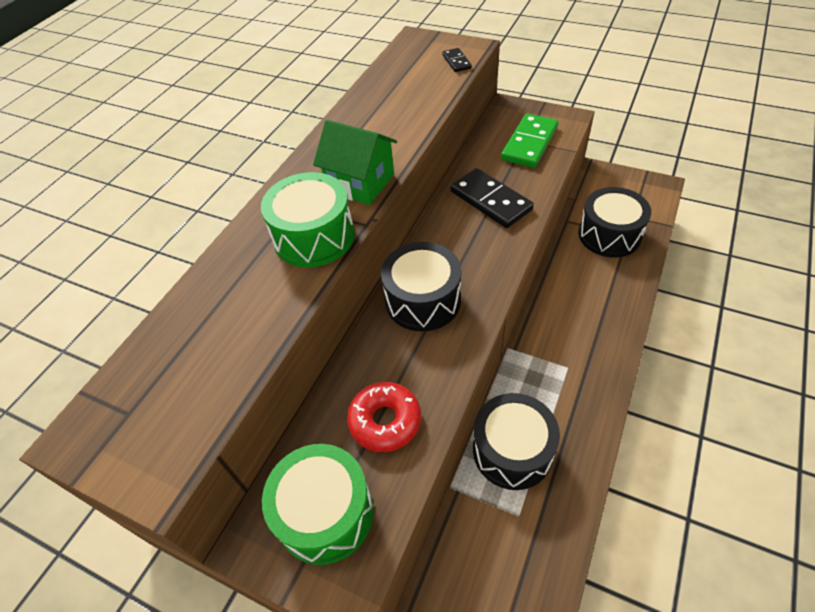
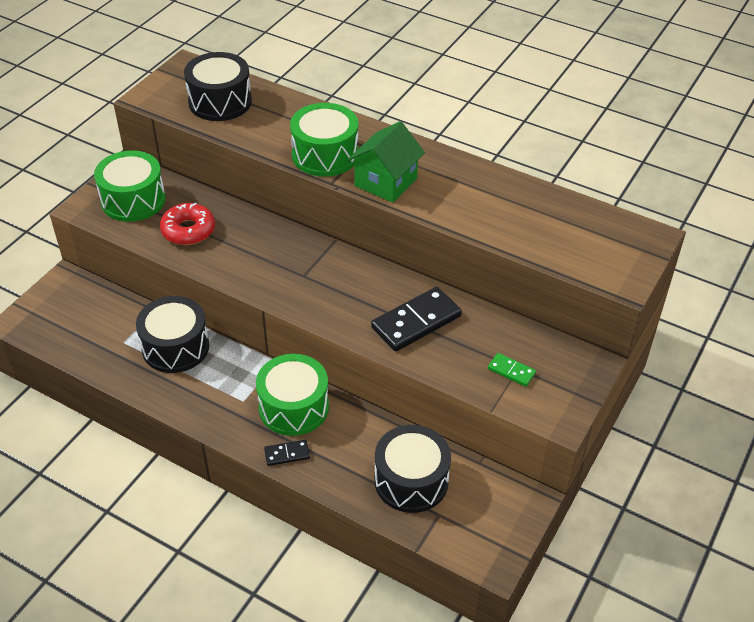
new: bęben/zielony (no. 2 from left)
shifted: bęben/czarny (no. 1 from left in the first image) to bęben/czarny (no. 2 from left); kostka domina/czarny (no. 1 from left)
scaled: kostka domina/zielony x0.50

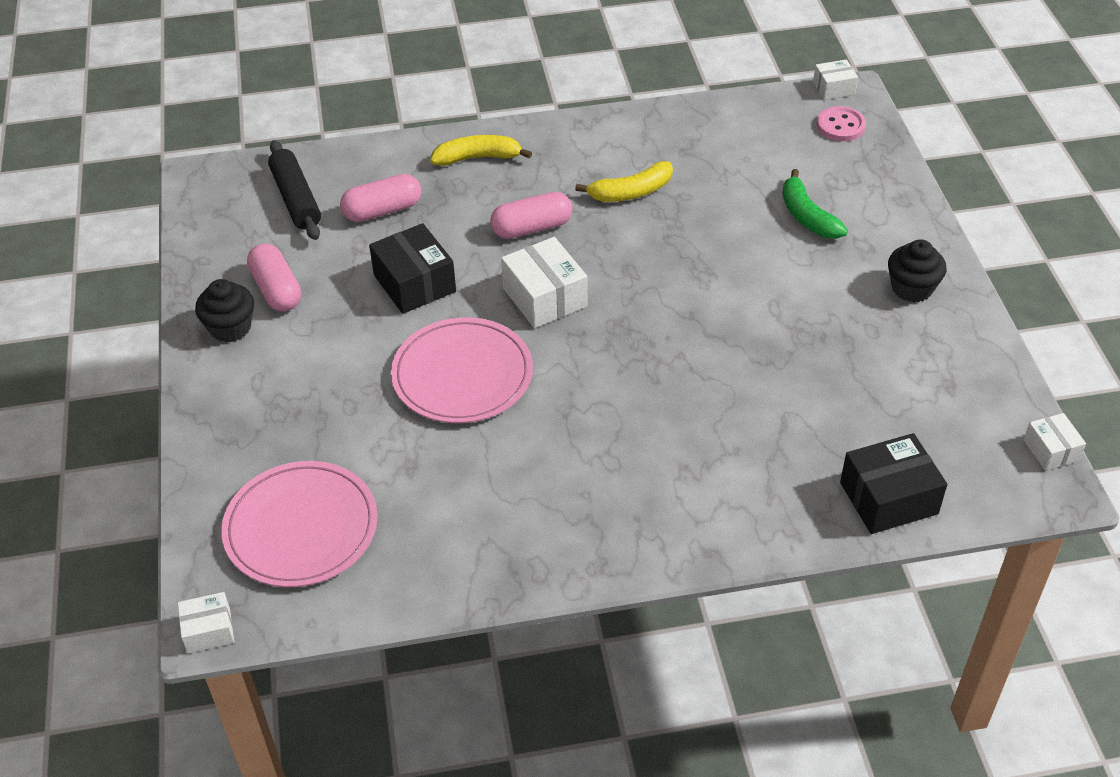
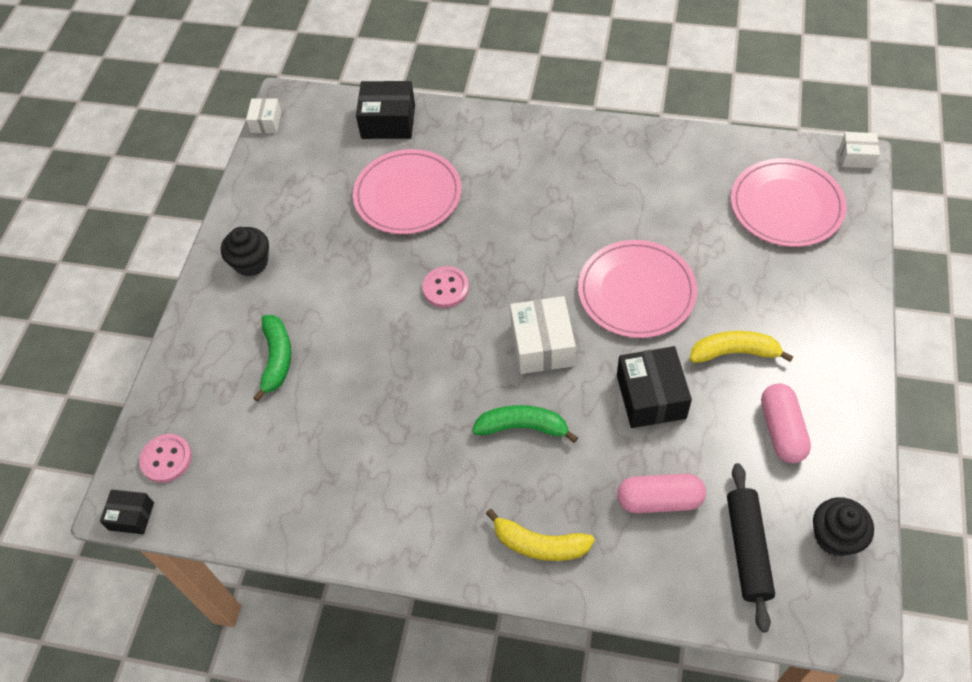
new: talerz/różowy (no. 1 from left); guzik/różowy (no. 2 from left)
shifted: muffinka/czarny (no. 1 from left in the first image) to muffinka/czarny (no. 2 from left); banan/żółty (no. 2 from left)
swapped: kapsułka/różowy (no. 3 from left) to banan/zielony (no. 2 from left)
repainted: pudełko/biały (no. 3 from left) to pudełko/czarny (no. 1 from left)

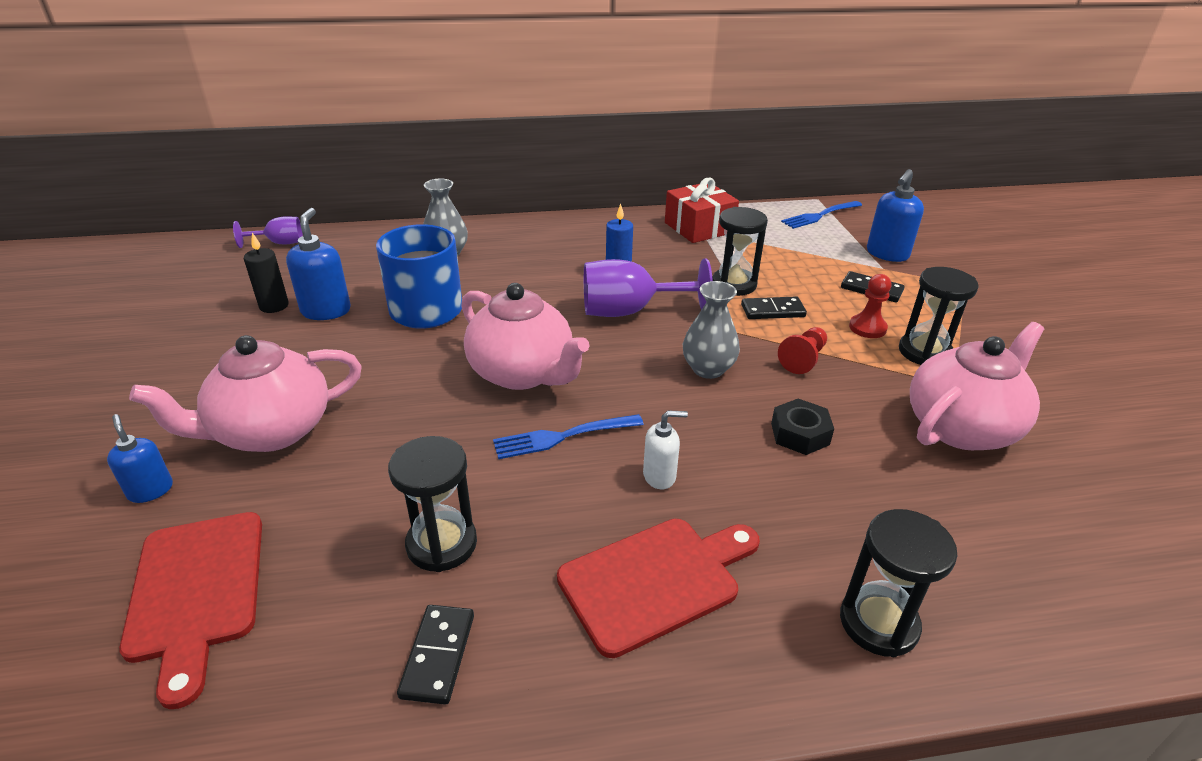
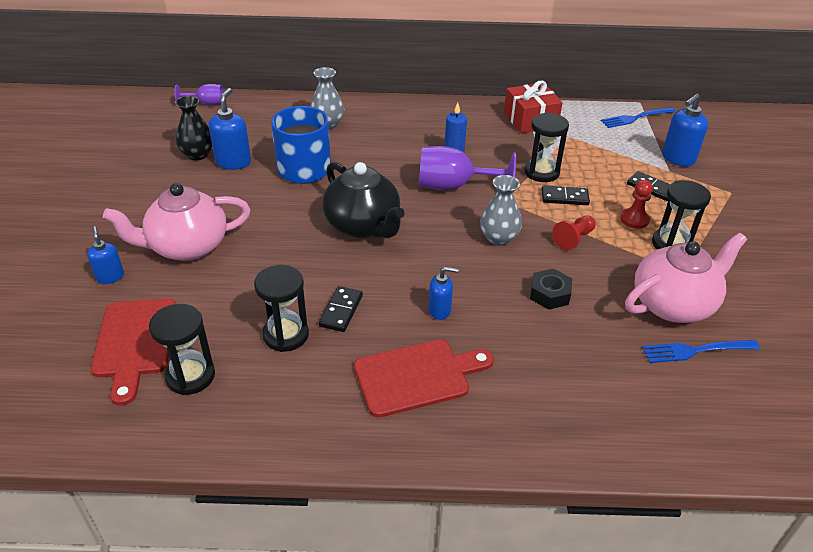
shifted: kostka domina/czarny (no. 1 from left); widelec/niebieski (no. 1 from left in the first image) to widelec/niebieski (no. 2 from left); klepsydra/czarny (no. 3 from left in the first image) to klepsydra/czarny (no. 1 from left)
swapped: świeca/czarny to wazon/czarny
repainted: imbryk/różowy (no. 2 from left) to imbryk/czarny; dozownik mydła/biały to dozownik mydła/niebieski (no. 3 from left)

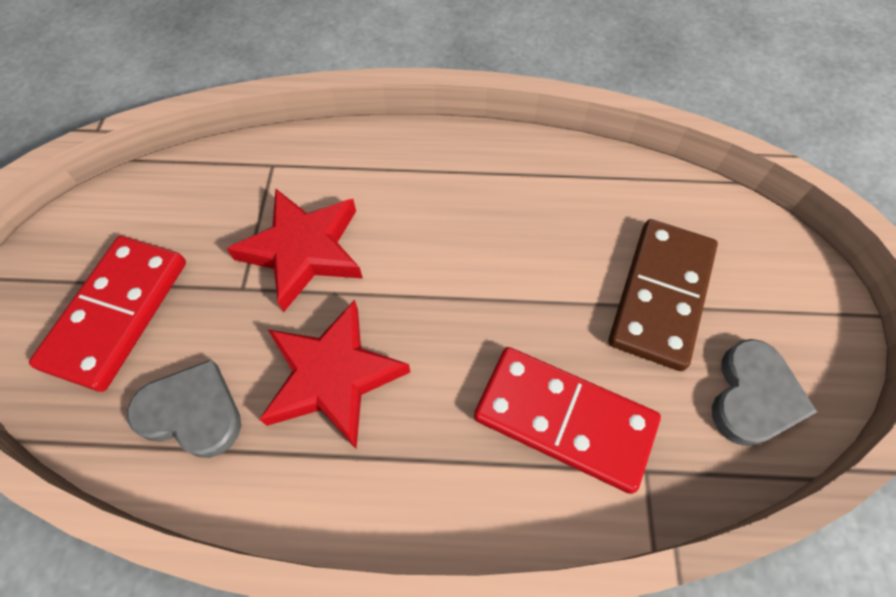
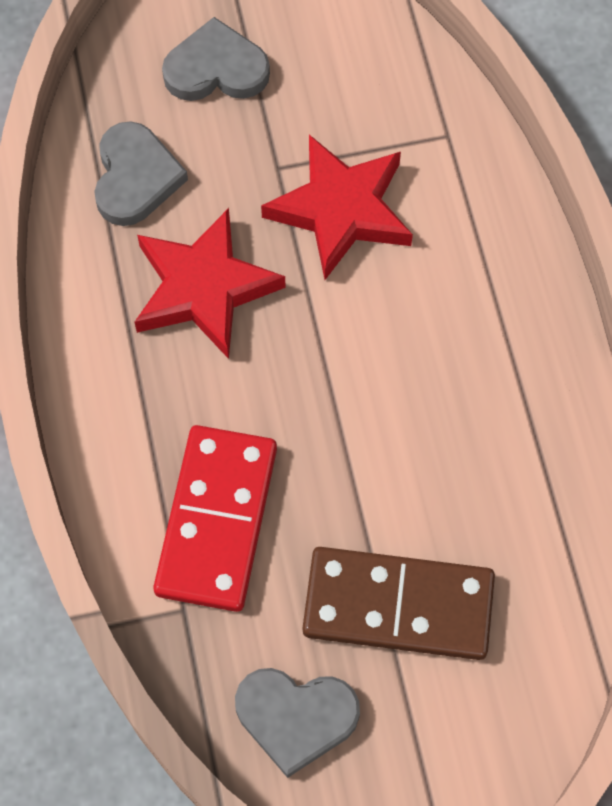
swapped: kostka domina/czerwony (no. 1 from left) to serce/szary (no. 2 from left)

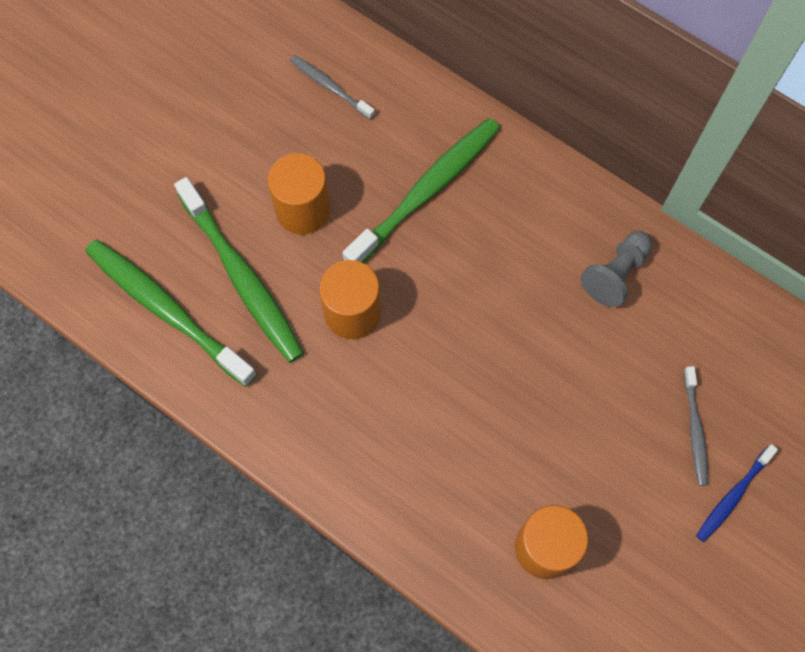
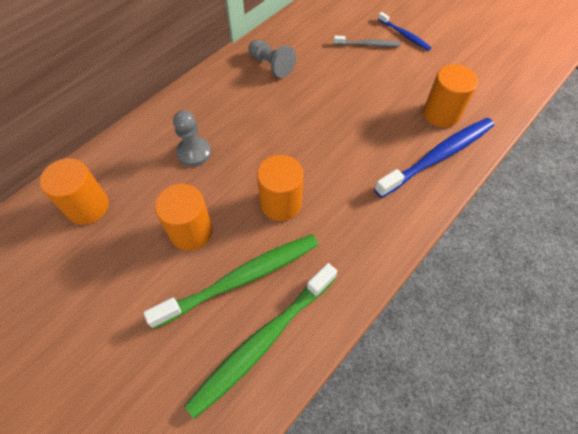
new: szczoteczka do zębów/niebieski (no. 2 from left)
swapped: szczoteczka do zębów/szary (no. 1 from left) to walec/pomarańczowy (no. 1 from left); szczoteczka do zębów/zielony (no. 3 from left) to pionek/szary (no. 1 from left)

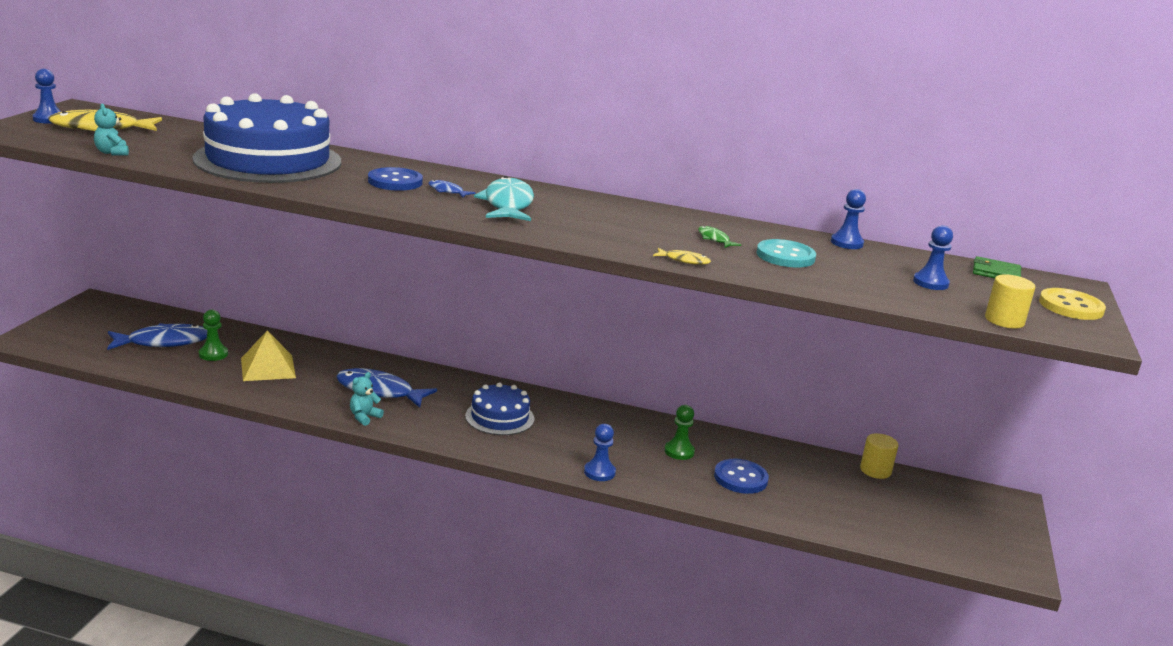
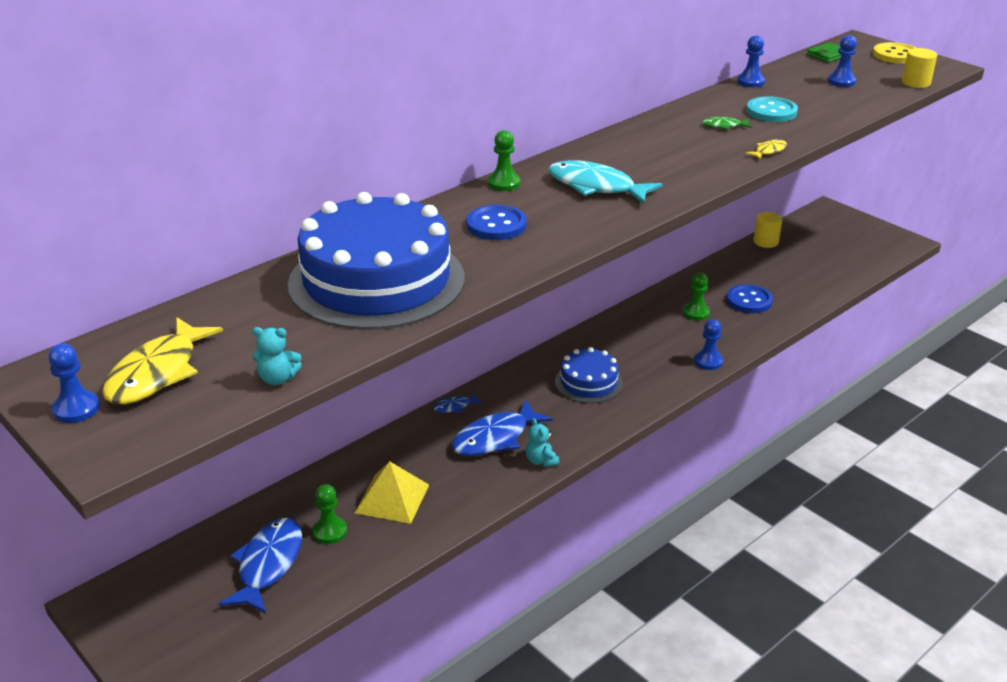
new: pionek/zielony (no. 2 from left)
shifted: ryba/niebieski (no. 3 from left in the first image) to ryba/niebieski (no. 2 from left)

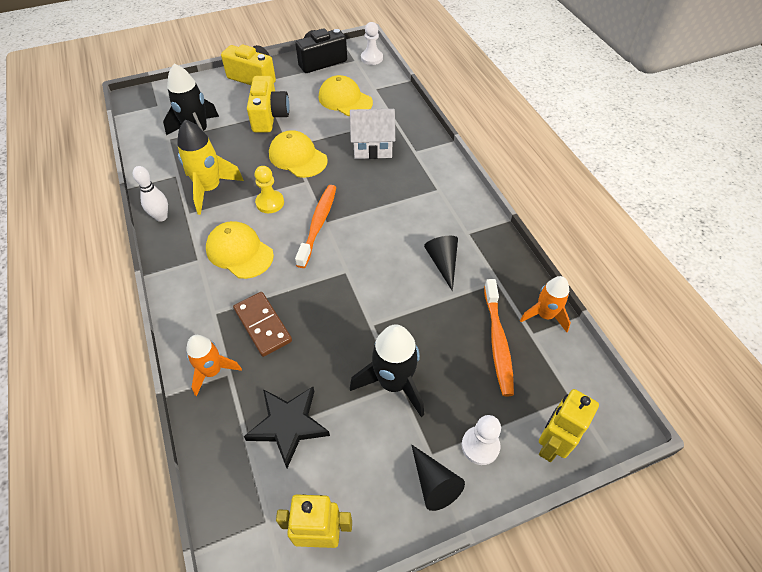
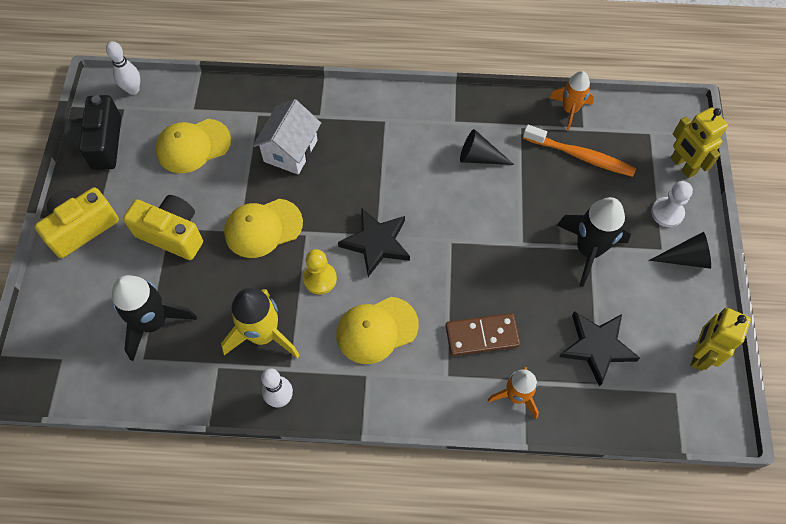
swapped: szczoteczka do zębów/pomarańczowy (no. 1 from left) to gwiazda/czarny (no. 1 from left); pionek/biały (no. 1 from left) to kręgiel/biały (no. 1 from left)

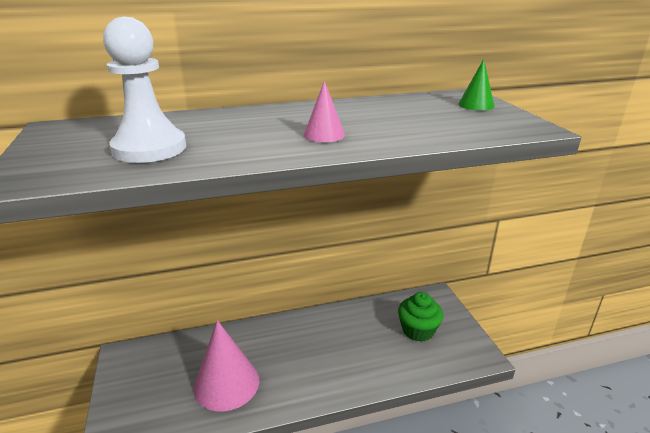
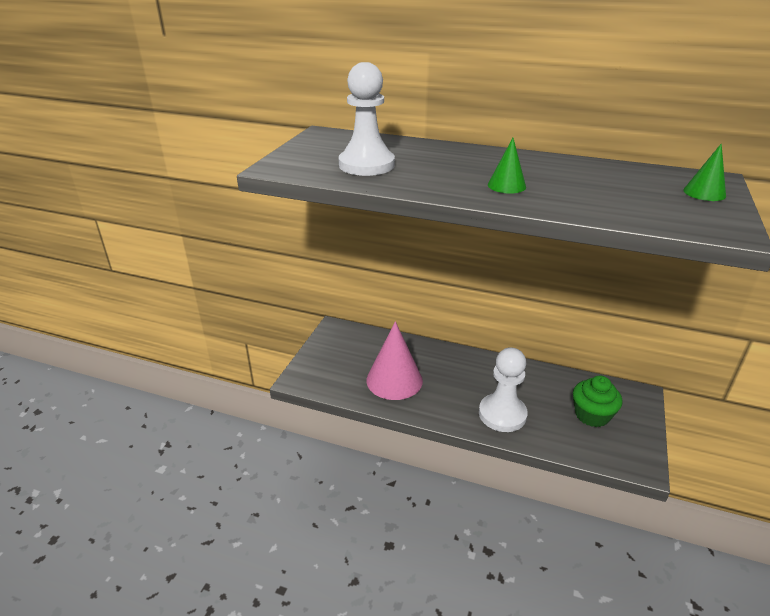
new: pionek/biały (no. 2 from left)
repainted: stożek/różowy (no. 2 from left) to stożek/zielony (no. 1 from left)

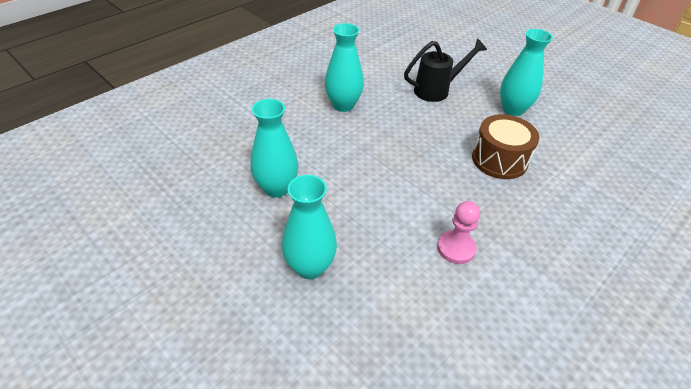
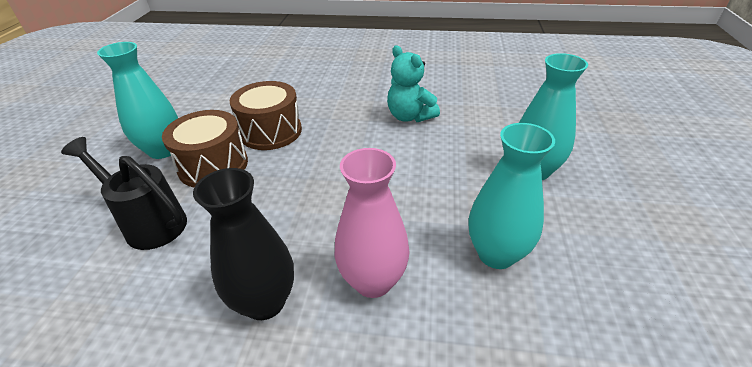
new: bęben/brązowy (no. 1 from left); wazon/różowy
swapped: pionek/różowy to miś/turkusowy
repainted: wazon/turkusowy (no. 3 from left) to wazon/czarny

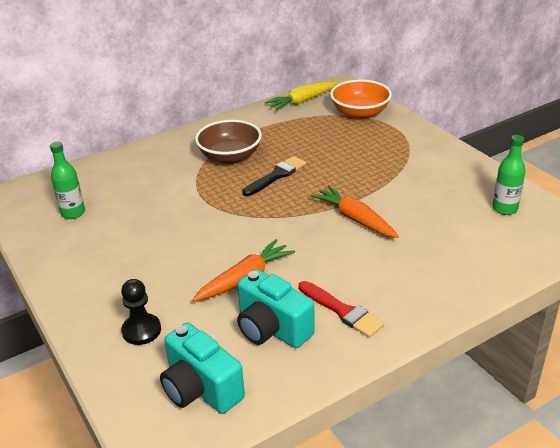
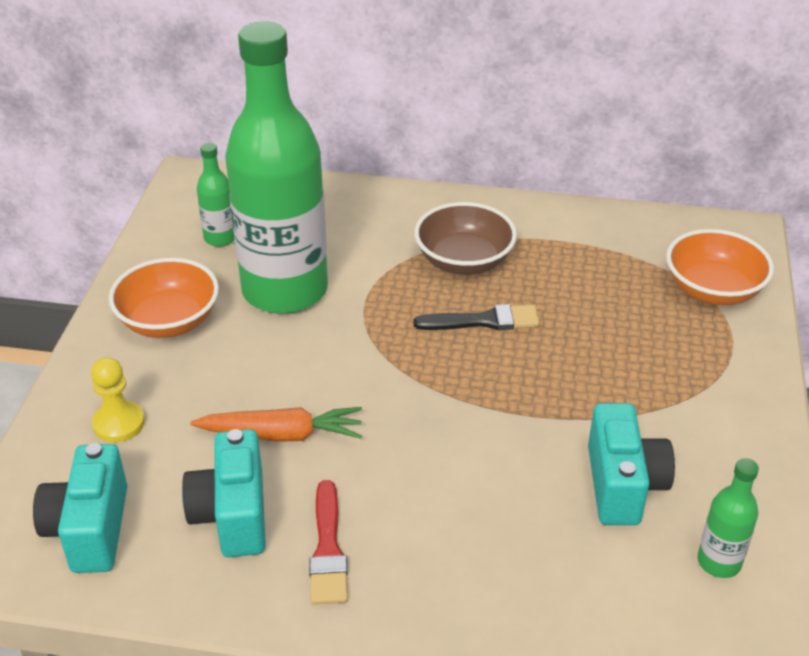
gone: marchewka/żółty; marchewka/pomarańczowy (no. 2 from left)
new: miska/pomarańczowy (no. 1 from left); butelka/zielony (no. 2 from left); aparat fotograficzny/turkusowy (no. 3 from left)
repainted: pionek/czarny to pionek/żółty

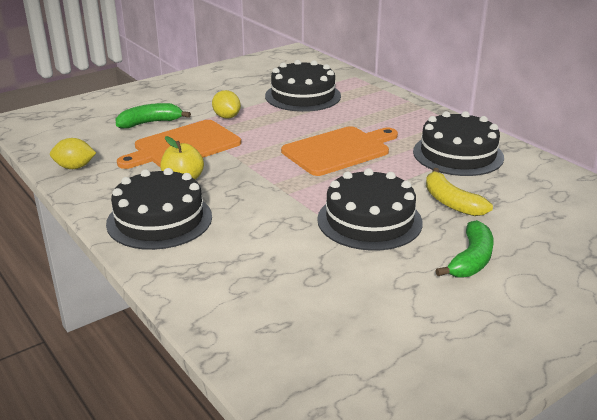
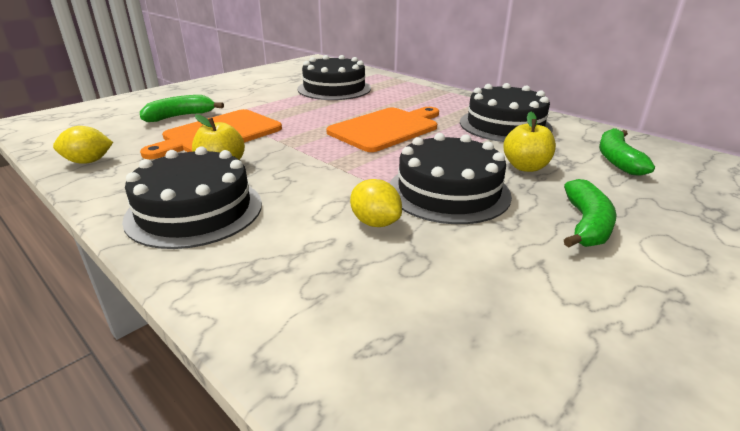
new: banan/zielony (no. 3 from left)
shifted: cytryna/żółty (no. 2 from left)
swapped: banan/żółty to jabłko/żółty (no. 2 from left)

